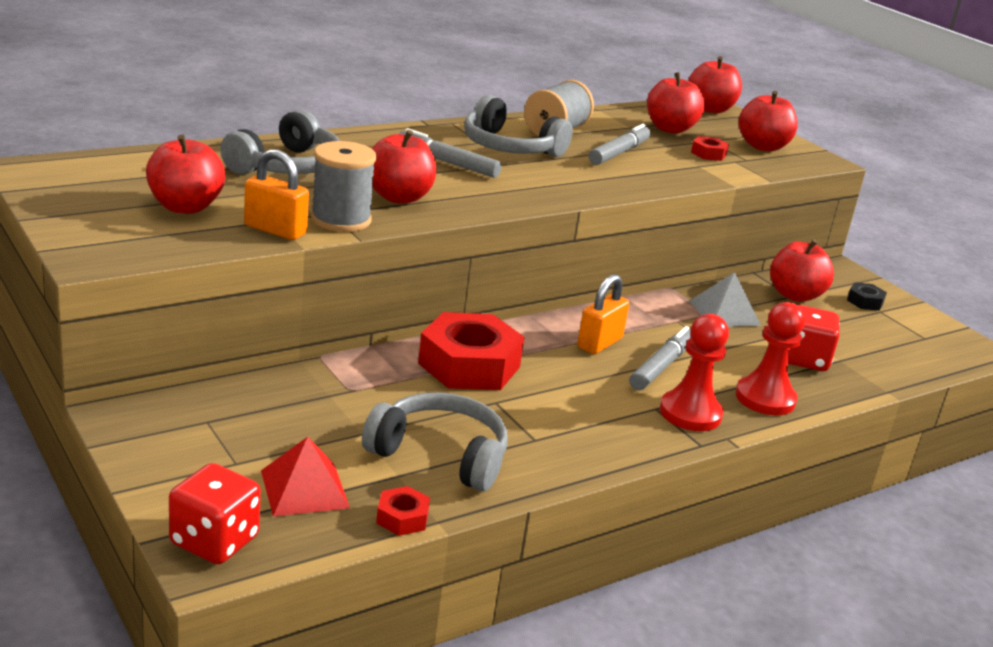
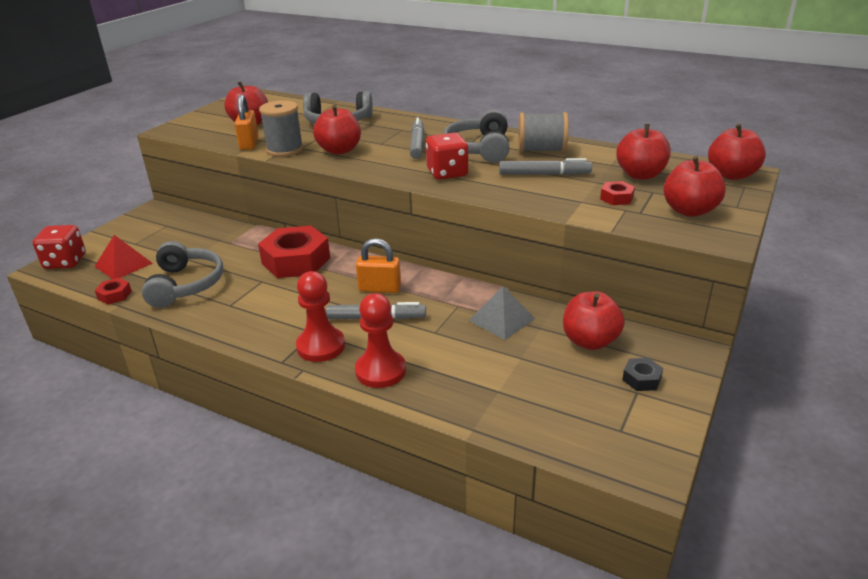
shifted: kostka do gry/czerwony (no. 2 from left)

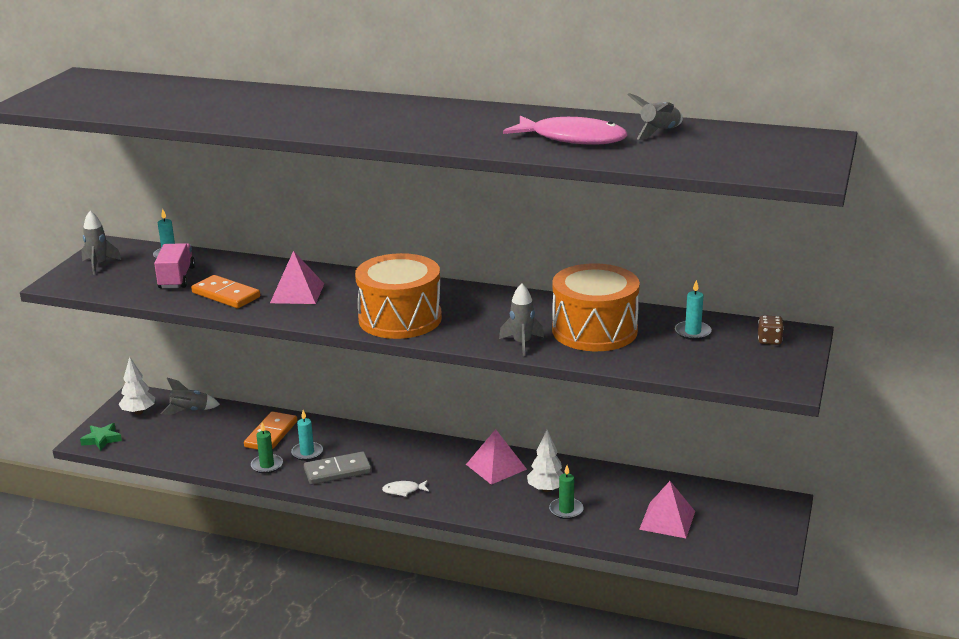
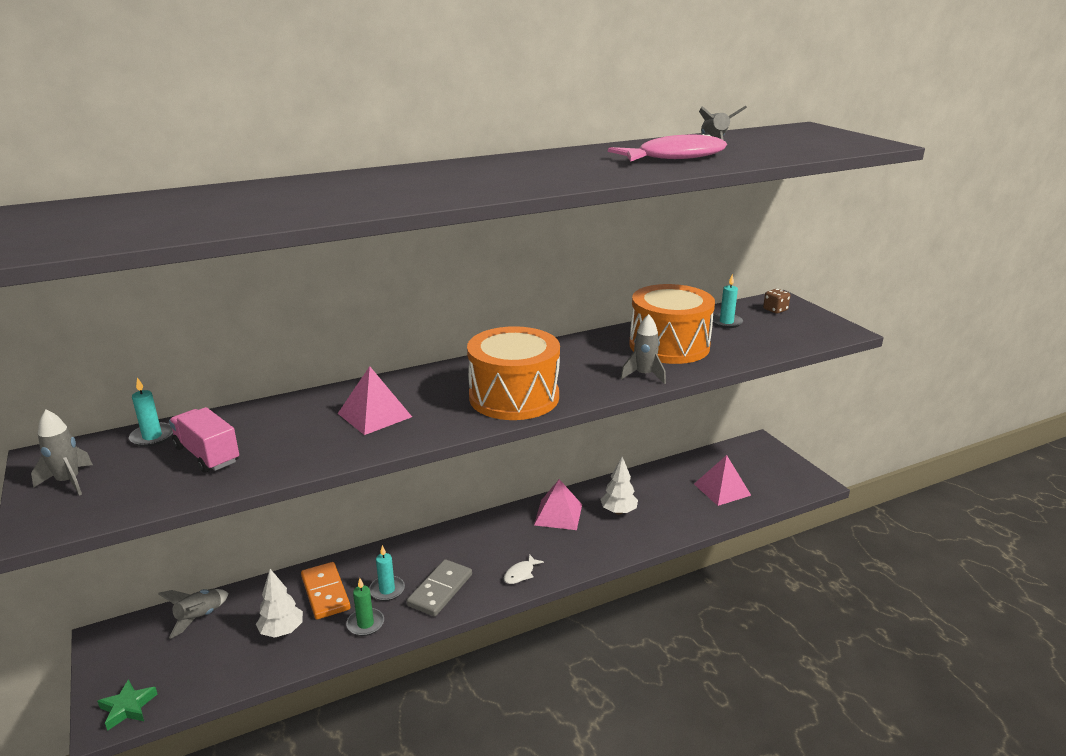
gone: kostka domina/pomarańczowy (no. 1 from left); świeca/zielony (no. 2 from left)
shifted: drzewko/biały (no. 1 from left)

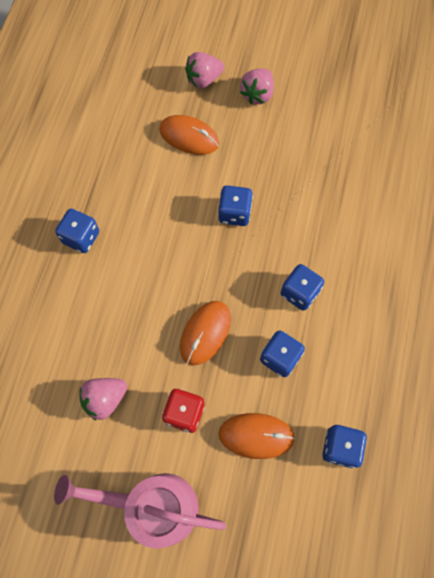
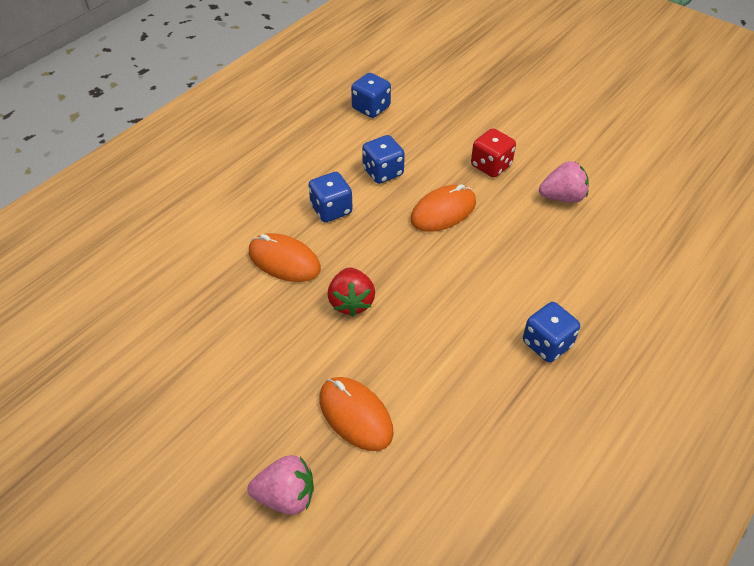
gone: konewka/różowy; truskawka/różowy (no. 3 from left)
shifted: myszka/pomarańczowy (no. 3 from left in the first image) to myszka/pomarańczowy (no. 1 from left)
swapped: kostka do gry/niebieski (no. 2 from left) to truskawka/czerwony

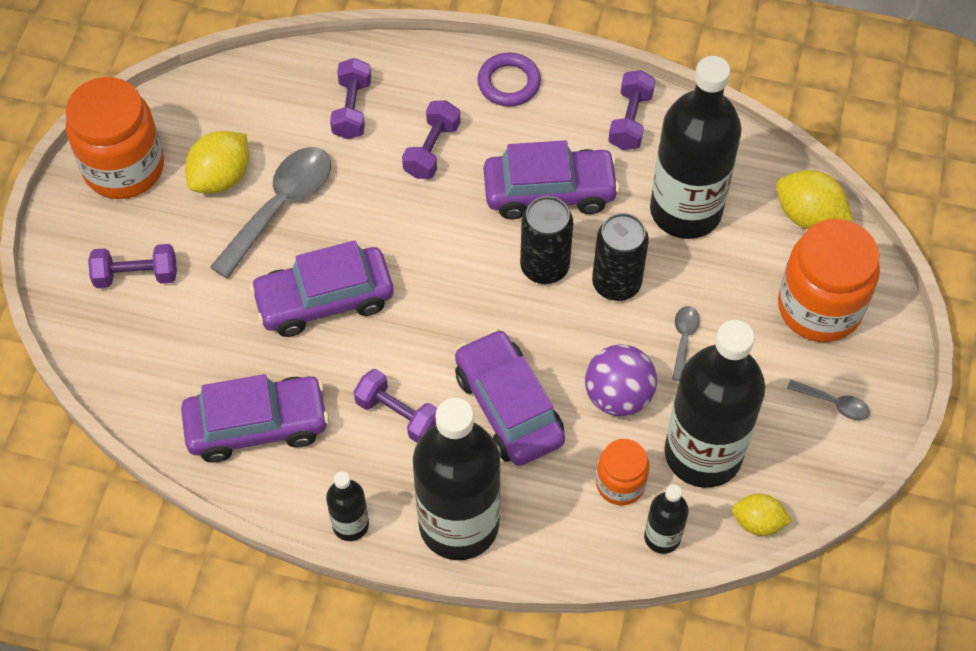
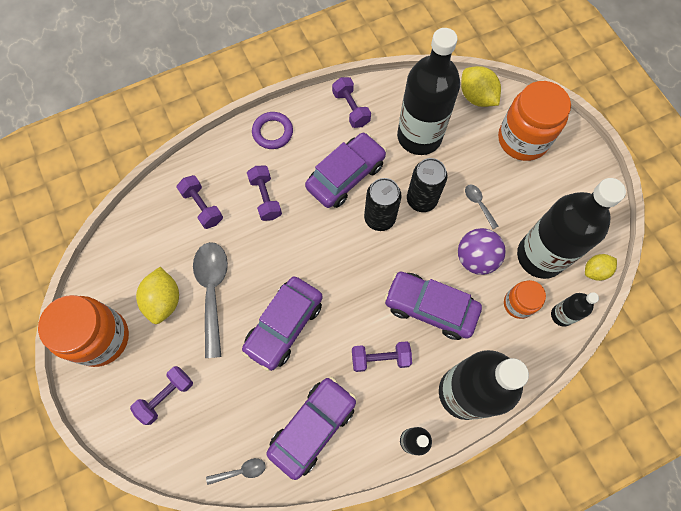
shifted: łyżka/szary (no. 3 from left in the first image) to łyżka/szary (no. 2 from left)
rotated: cytryna/żółty (no. 3 from left in the first image) 60 degrees clockwise

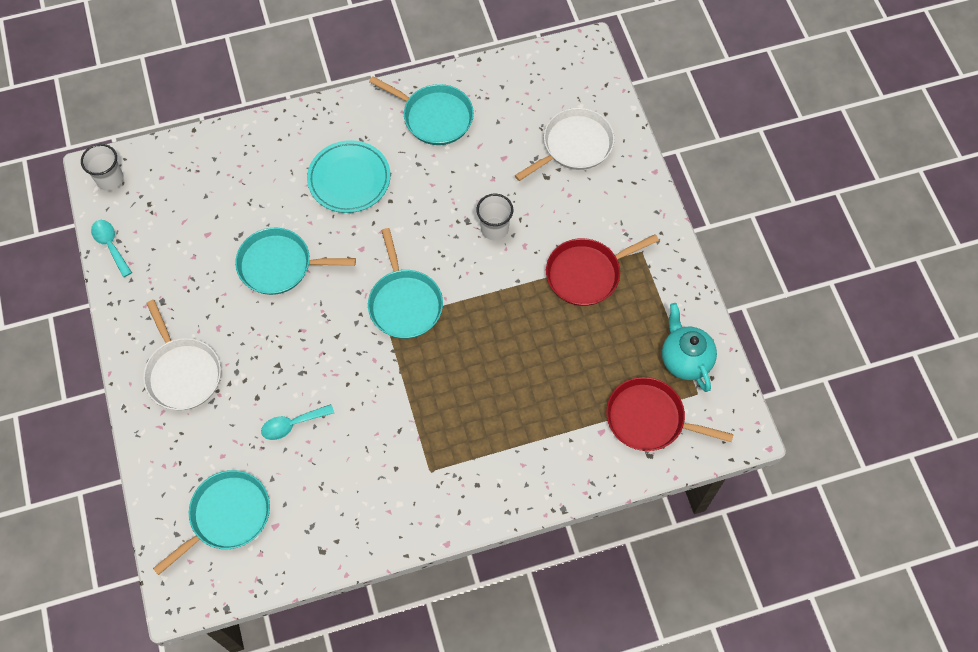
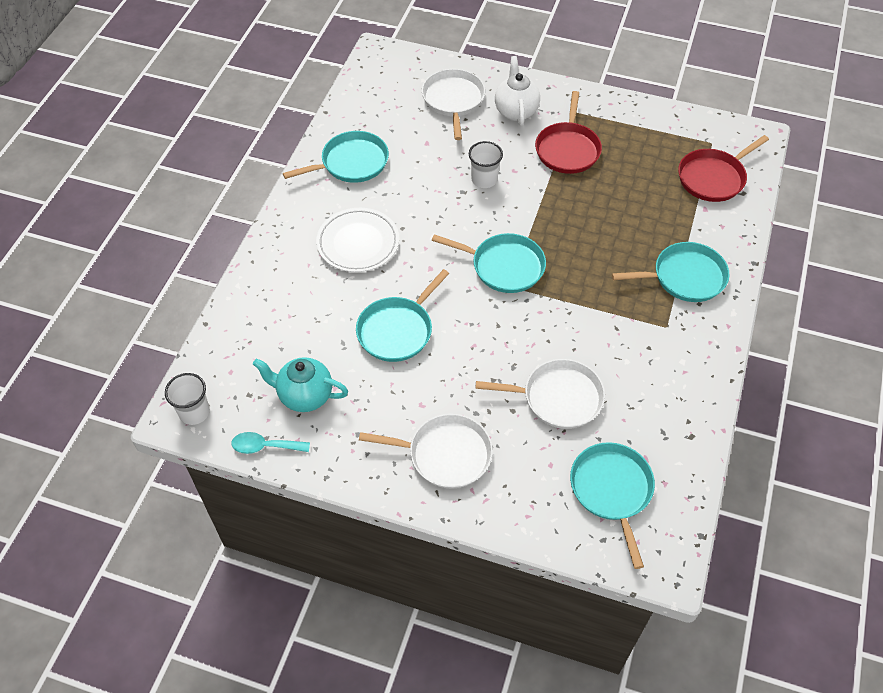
new: imbryk/biały; patelnia/turkusowy (no. 5 from left)
shifted: imbryk/turkusowy
swapped: łyżka/turkusowy (no. 2 from left) to patelnia/biały (no. 3 from left)
repainted: talerz/turkusowy to talerz/biały

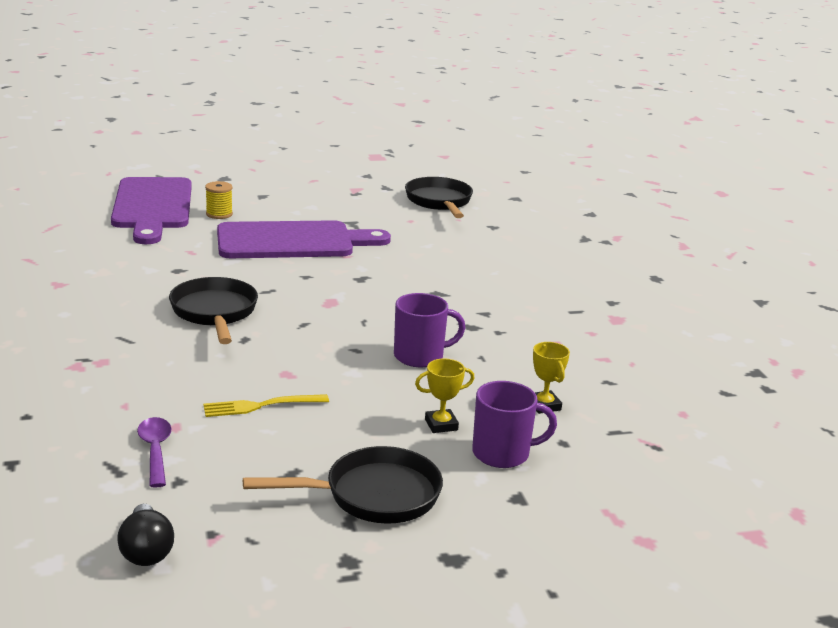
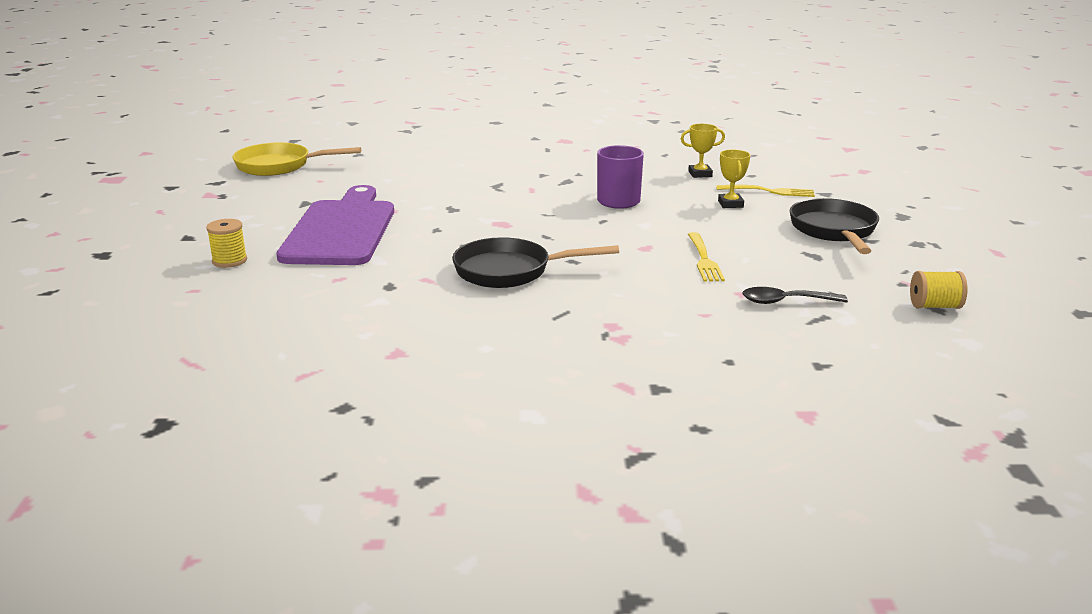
gone: deska do krojenia/fioletowy (no. 1 from left)
swapped: żarówka/czarny to szpulka/żółty (no. 2 from left); kubek/fioletowy (no. 2 from left) to widelec/żółty (no. 2 from left)
repainted: łyżka/fioletowy to łyżka/czarny; patelnia/czarny (no. 3 from left) to patelnia/żółty

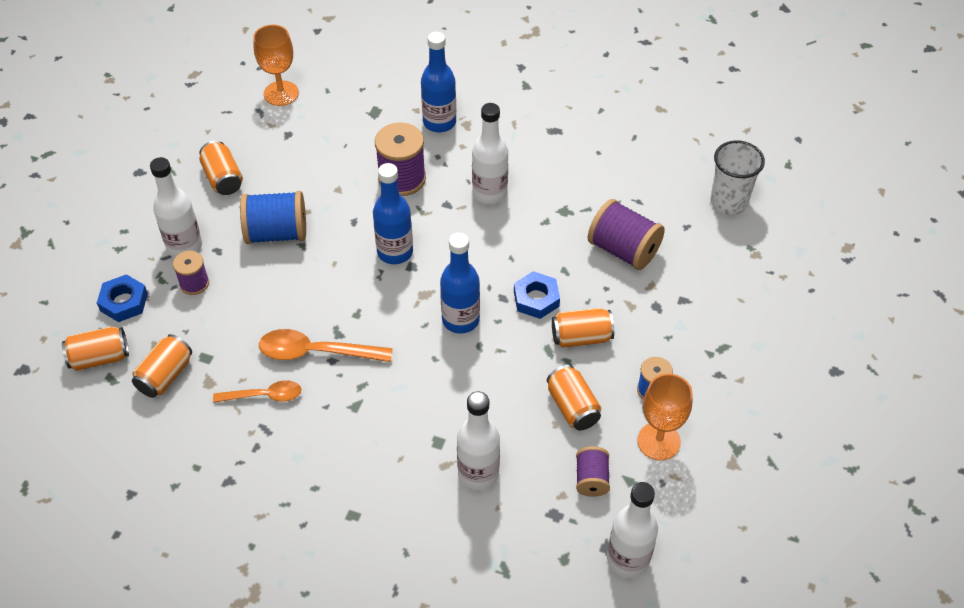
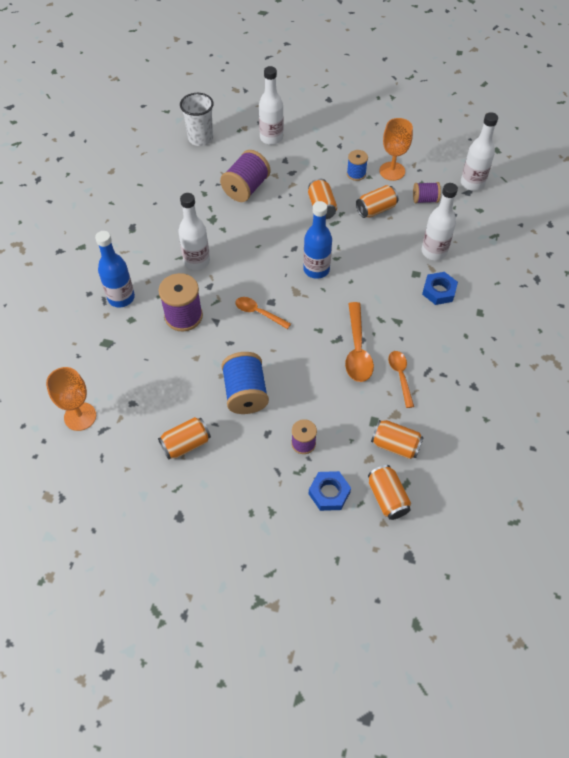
shifted: butelka/biały (no. 1 from left in the first image) to butelka/biały (no. 2 from left); nakrętka/niebieski (no. 2 from left)
swapped: butelka/niebieski (no. 1 from left) to łyżka/pomarańczowy (no. 1 from left)

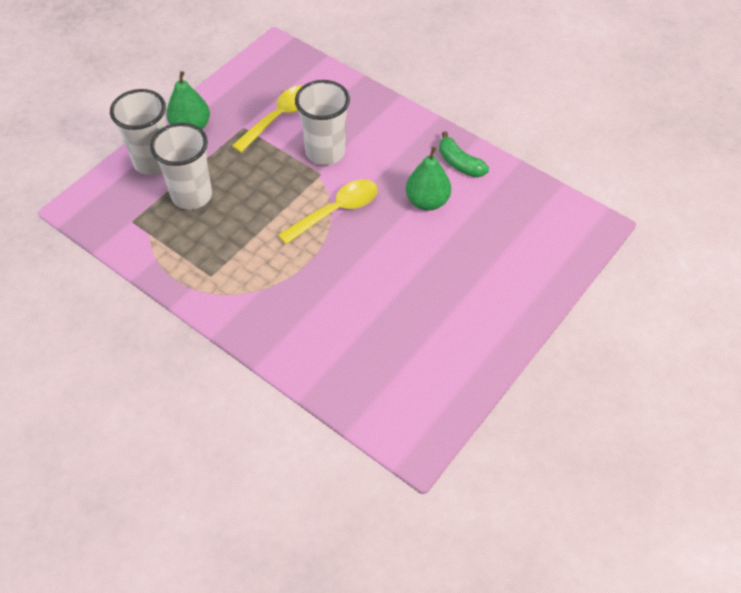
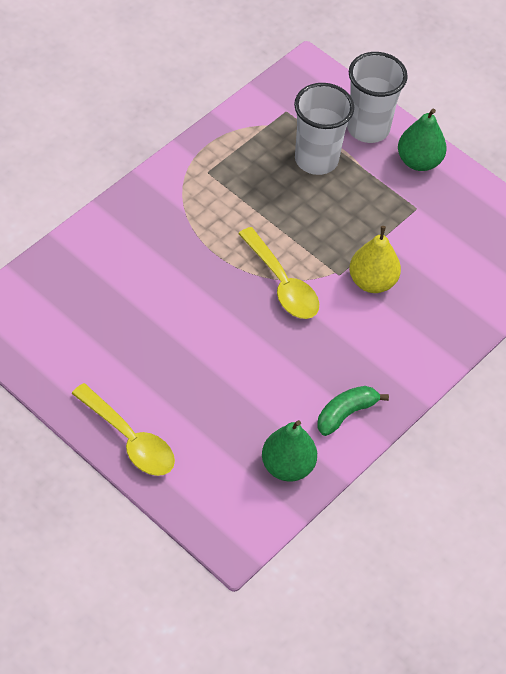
shifted: łyżka/żółty (no. 1 from left); gruszka/zielony (no. 2 from left in the first image) to gruszka/zielony (no. 1 from left)
swapped: szklanka/biały (no. 3 from left) to gruszka/żółty

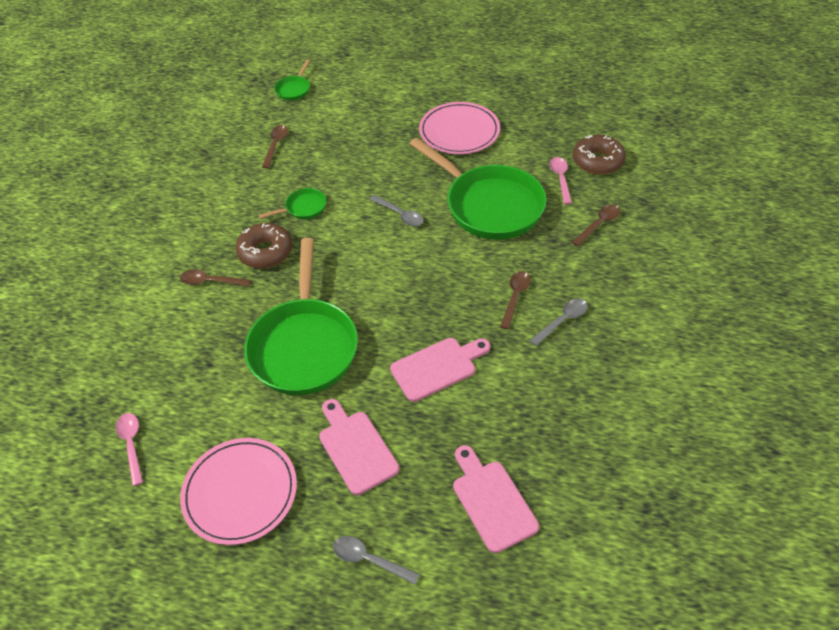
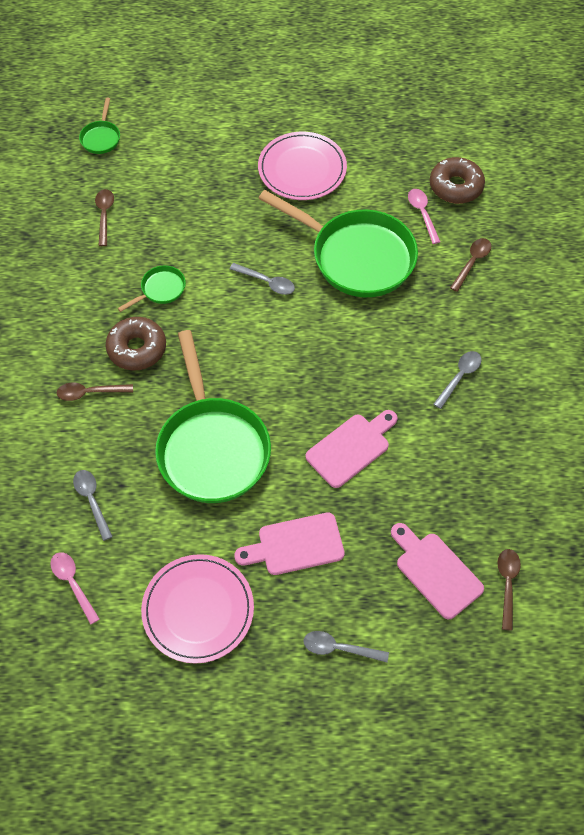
new: łyżka/szary (no. 1 from left)
shifted: łyżka/brązowy (no. 3 from left in the first image) to łyżka/brązowy (no. 4 from left)
rotated: deska do krojenia/różowy (no. 1 from left) 60 degrees counterclockwise

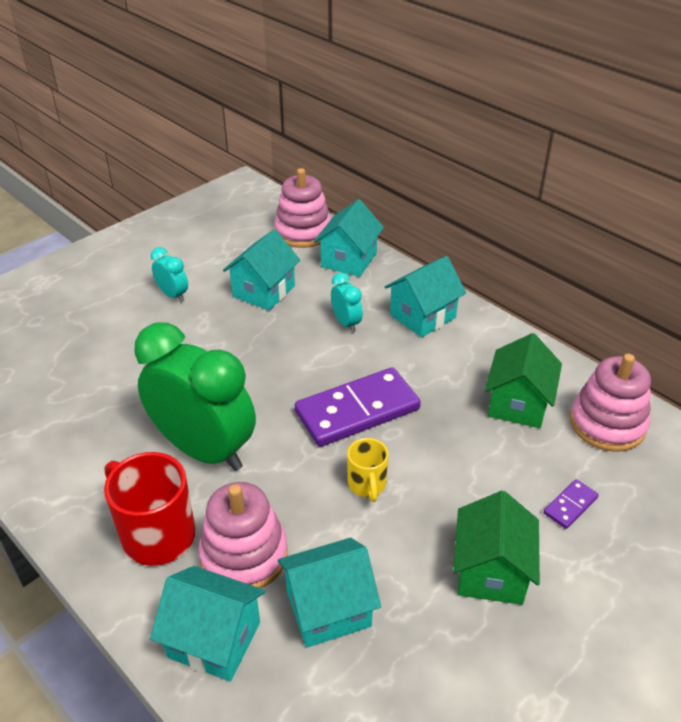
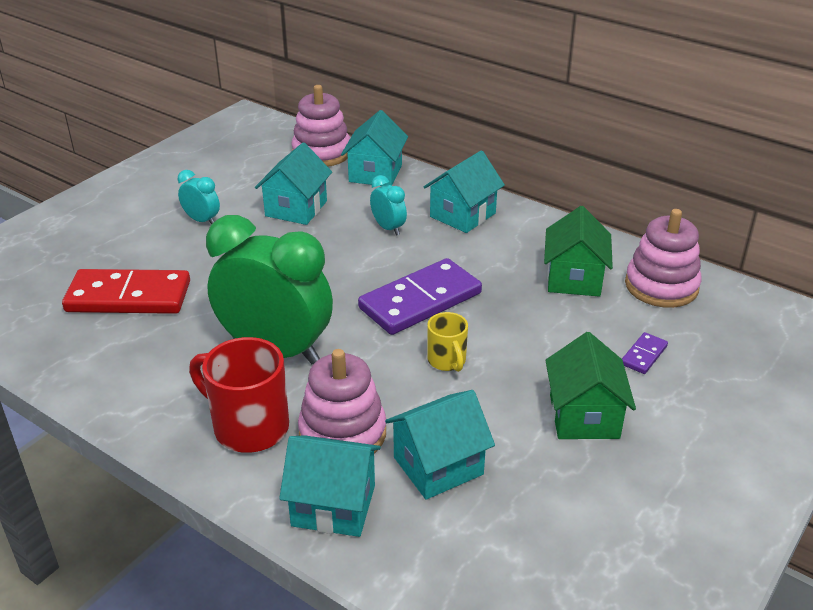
new: kostka domina/czerwony

